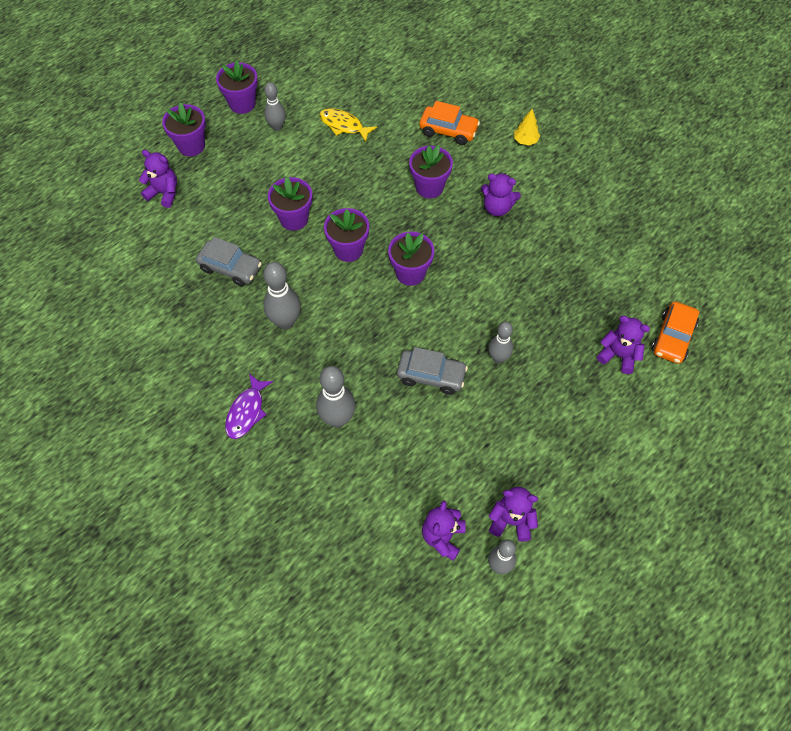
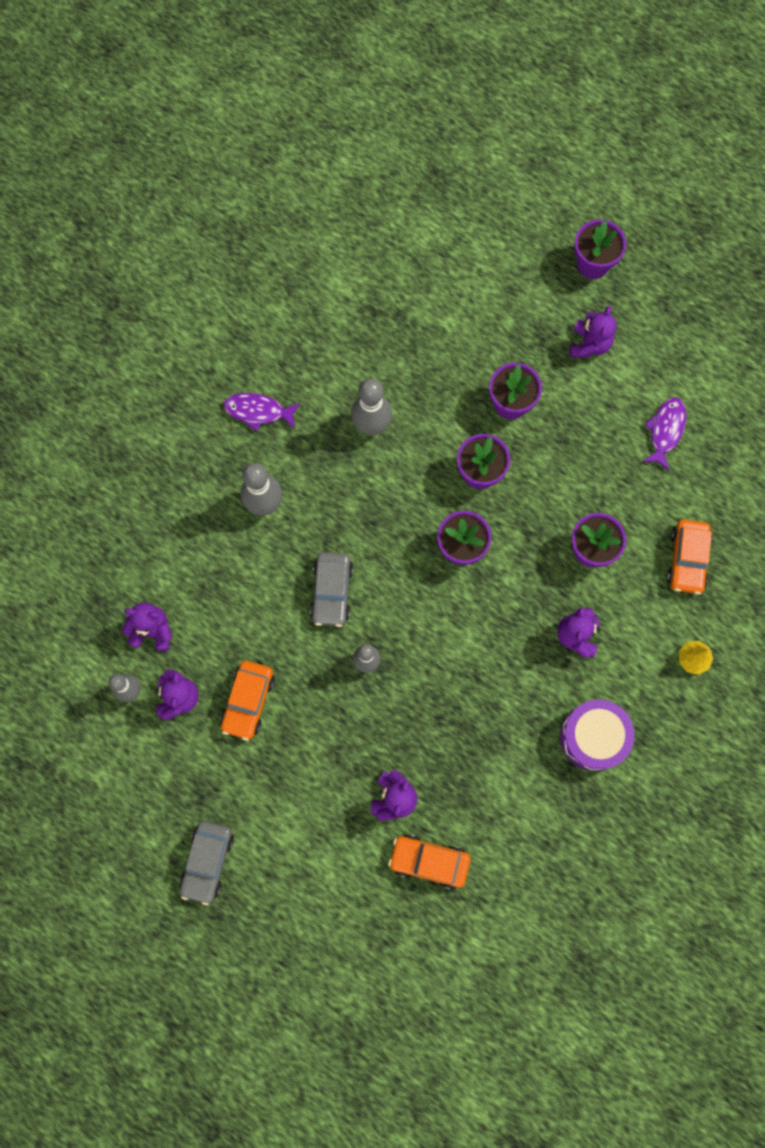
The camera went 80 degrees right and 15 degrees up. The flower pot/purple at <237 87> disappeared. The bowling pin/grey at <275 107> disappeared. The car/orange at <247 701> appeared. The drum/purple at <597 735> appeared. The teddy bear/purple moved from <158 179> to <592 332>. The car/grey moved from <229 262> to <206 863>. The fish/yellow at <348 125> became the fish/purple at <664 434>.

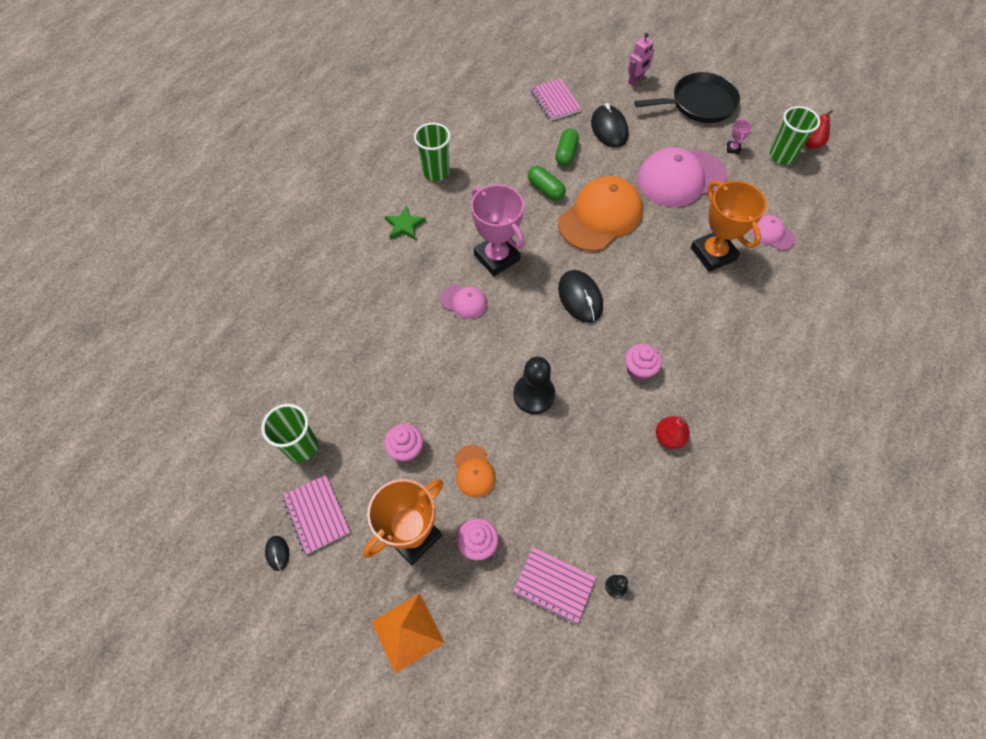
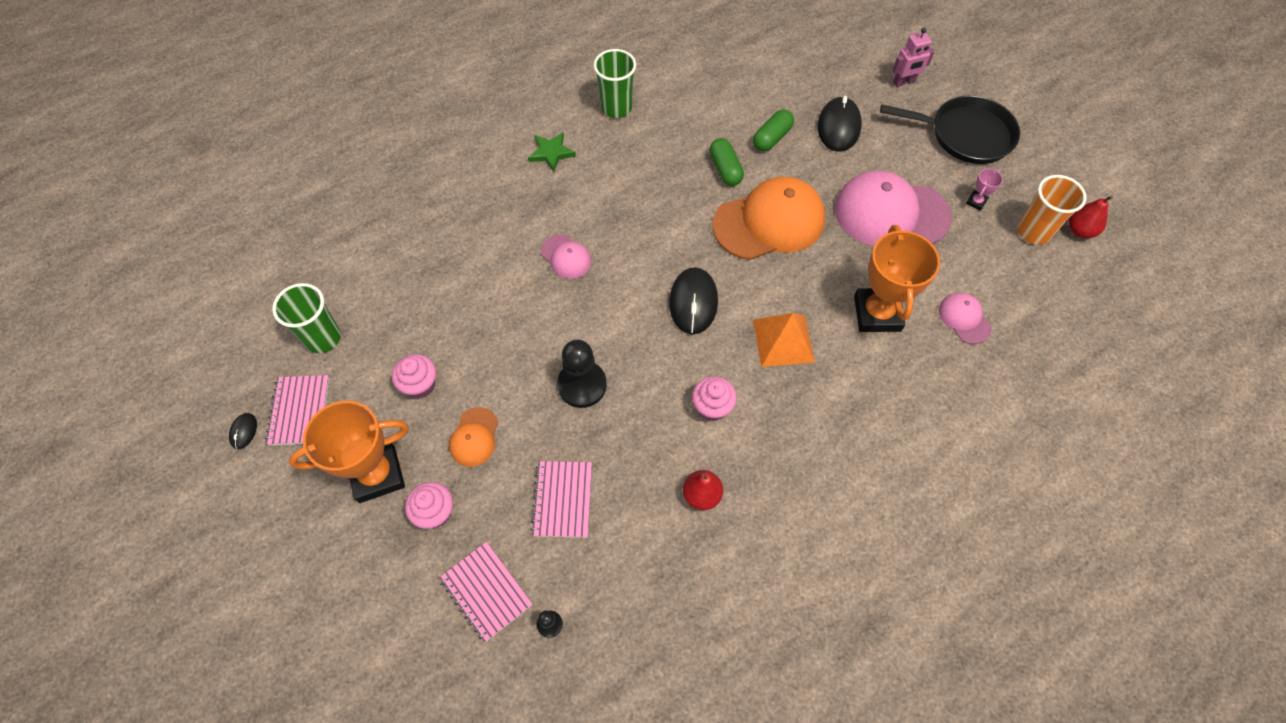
The camera went 25 degrees right and 0 degrees up. The trophy/pink at <497 230> disappeared. The pyramid/orange moved from <408 633> to <784 340>. The notebook/pink moved from <556 99> to <561 499>. The cup/green at <795 135> became the cup/orange at <1052 210>.

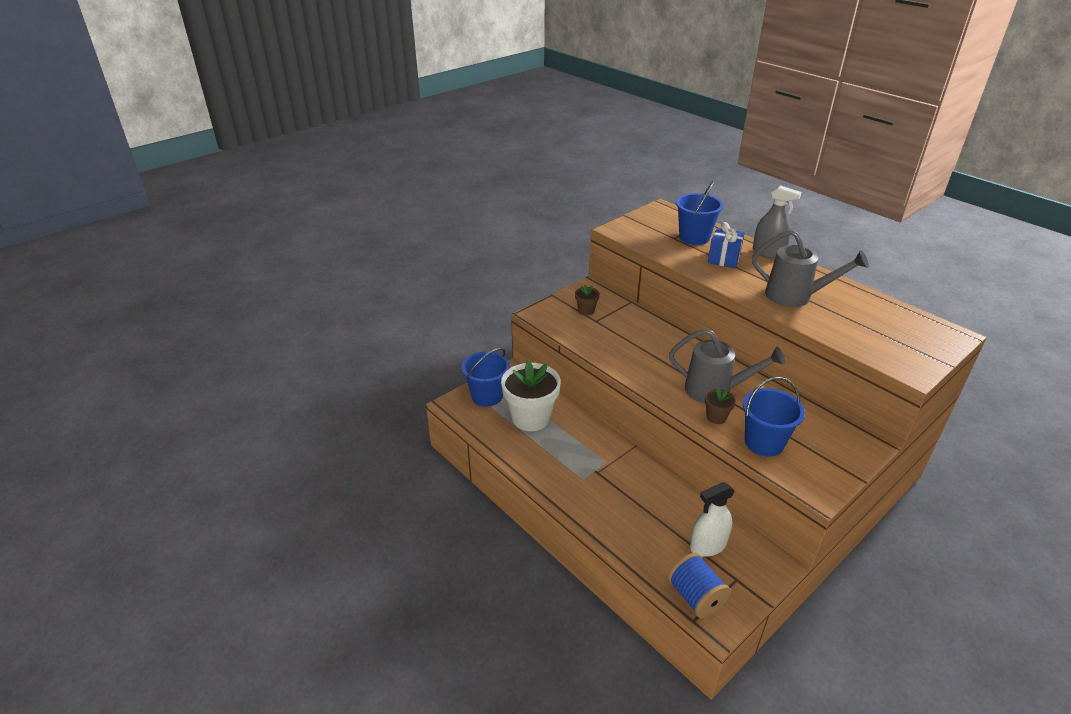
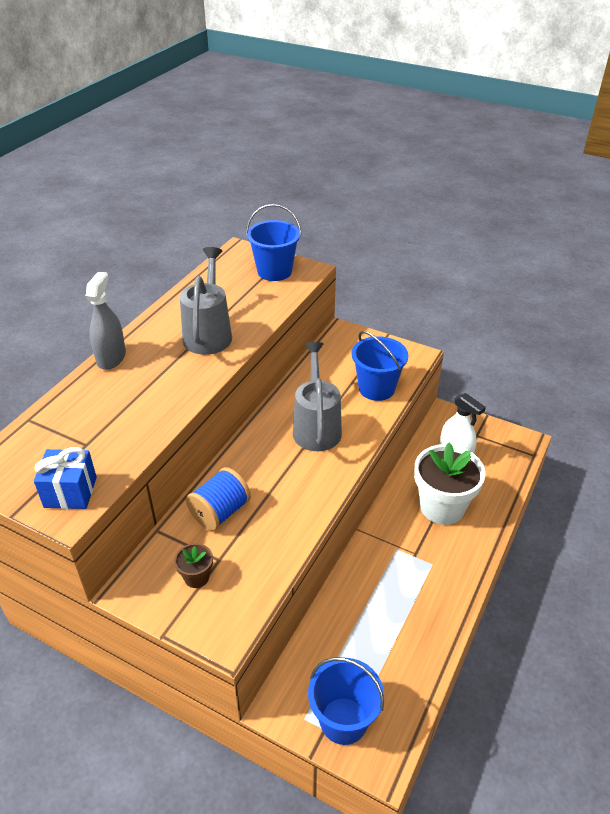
The camera went 110 degrees left and 5 degrees up. The flower pot/brown at <720 406> disappeared. The flower pot/white moved from <531 395> to <449 484>. The spool/blue moved from <699 585> to <218 499>. The bucket/blue moved from <700 213> to <274 242>. The gift/blue moved from <726 245> to <65 478>.

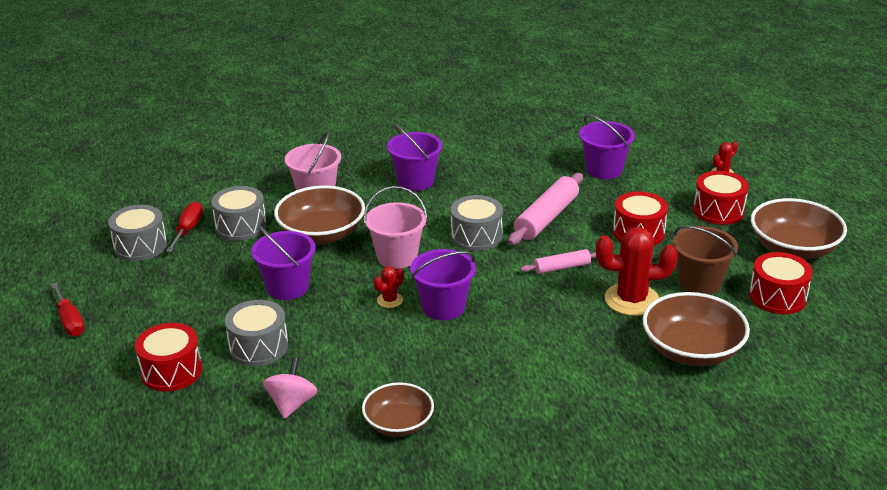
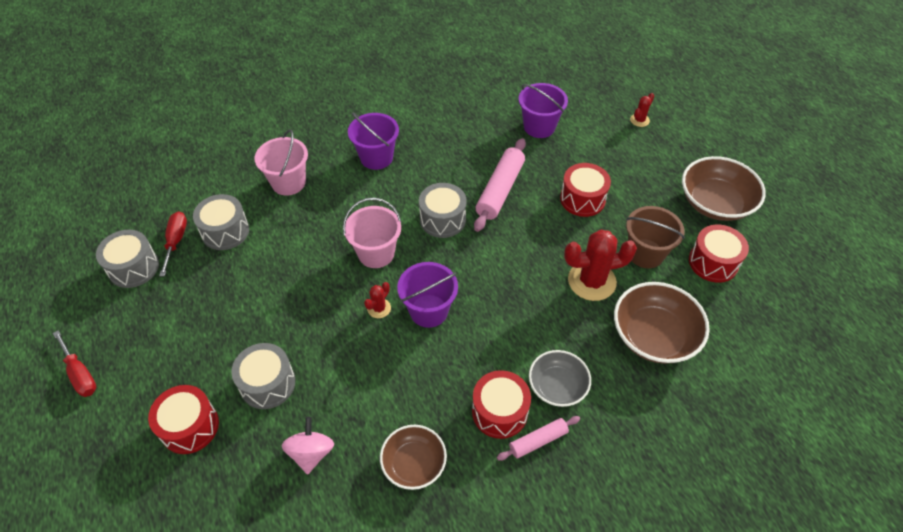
The camera went 10 degrees left and 20 degrees up. The bucket/purple at <283 262> disappeared. The bowl/brown at <319 214> disappeared. The bowl/grey at <560 378> appeared. The rolling pin/pink moved from <558 261> to <538 438>. The drum/red moved from <721 198> to <501 404>.

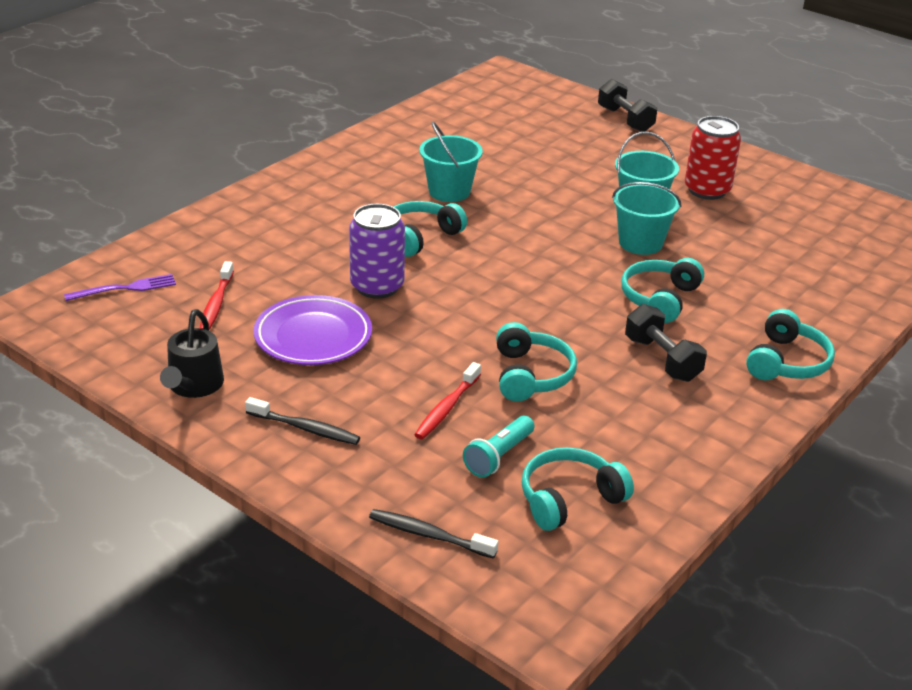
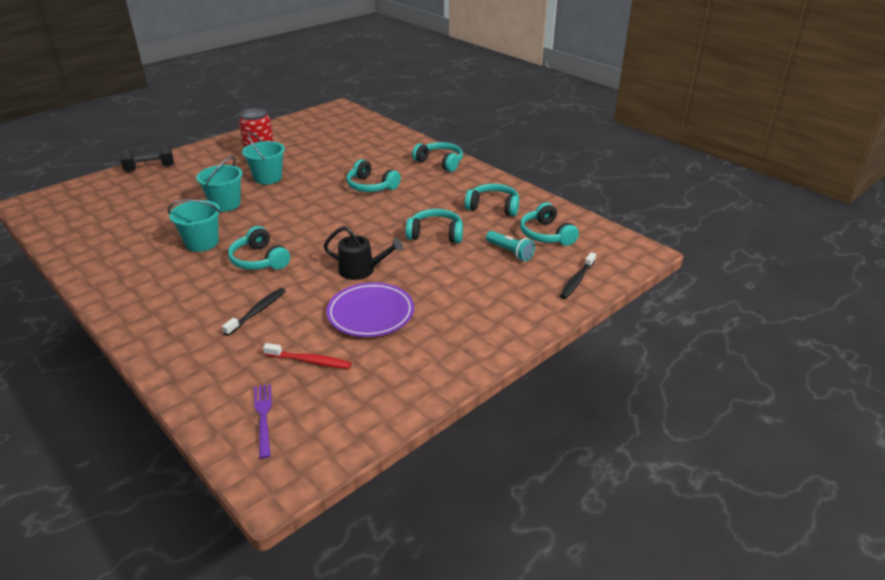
The camera went 80 degrees left and 0 degrees up. The can/purple at <377 251> disappeared. The toothbrush/red at <447 400> disappeared. The dumbbell/black at <666 343> disappeared. The headphones/turquoise at <492 200> appeared. The watering can/black moved from <192 353> to <363 253>. The toothbrush/black moved from <302 421> to <254 312>. The bucket/turquoise moved from <646 218> to <219 184>.

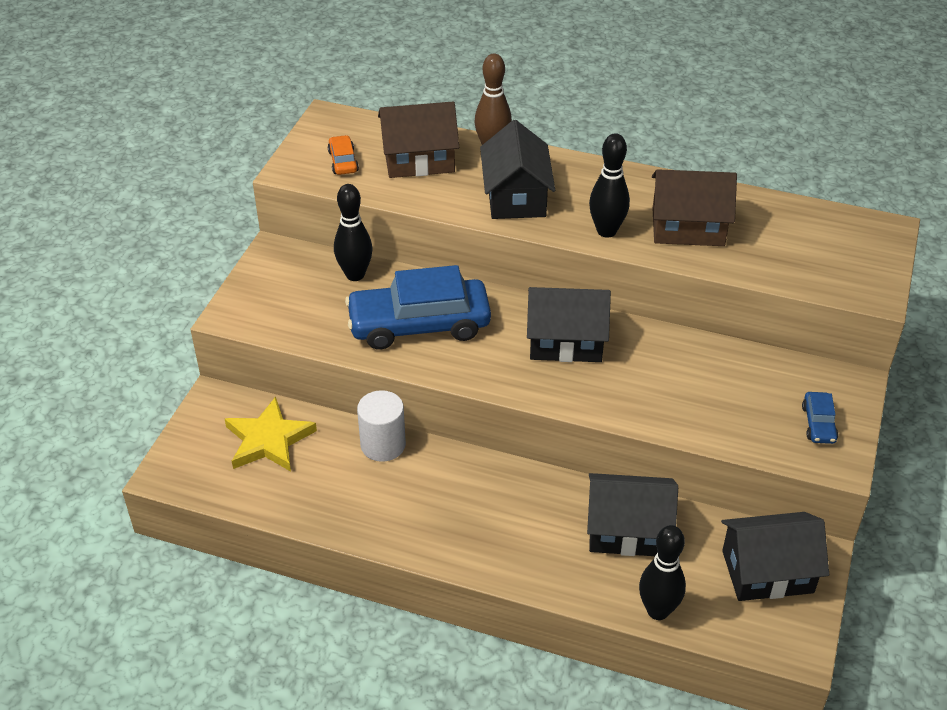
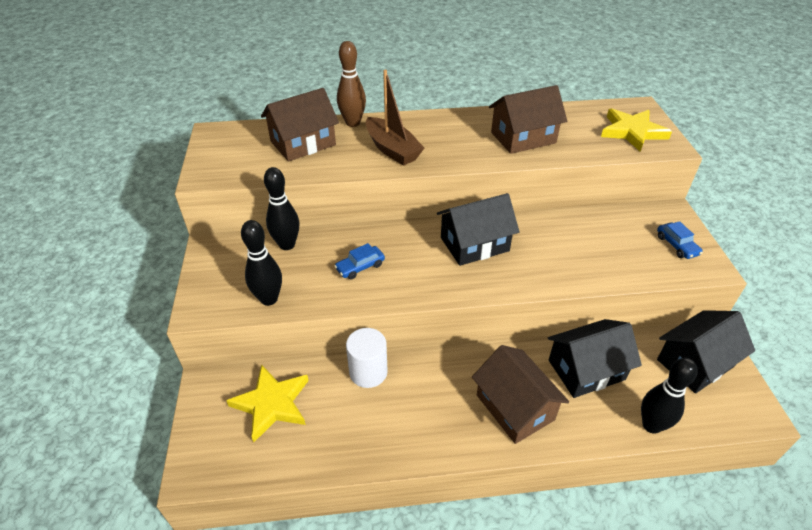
The camera went 25 degrees left and 0 degrees up. The car/orange at <343 155> disappeared. The house/brown at <520 394> appeared. The star/yellow at <636 130> appeared. The bowling pin/black moved from <609 185> to <261 263>. The house/black at <517 169> was replaced by the boat/brown at <395 118>. The car/blue at <418 307> changed to 0.42 times the size.

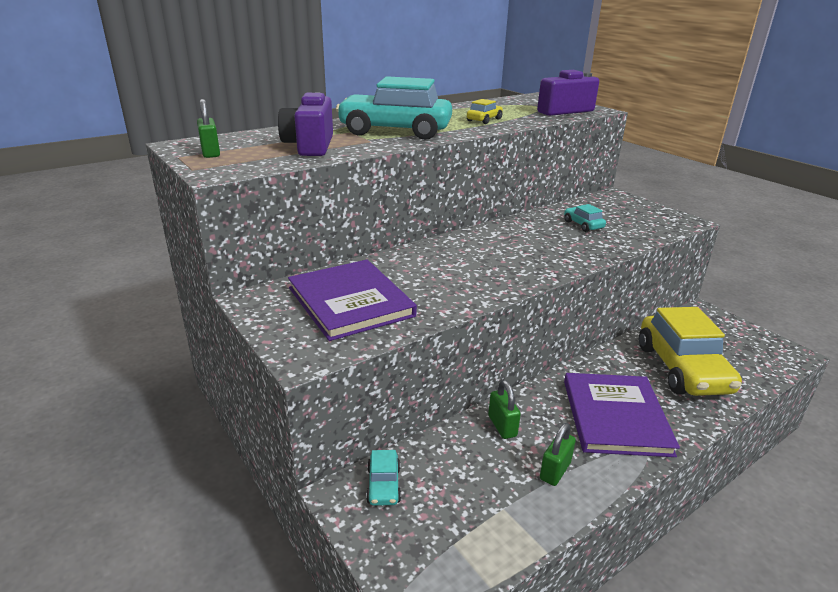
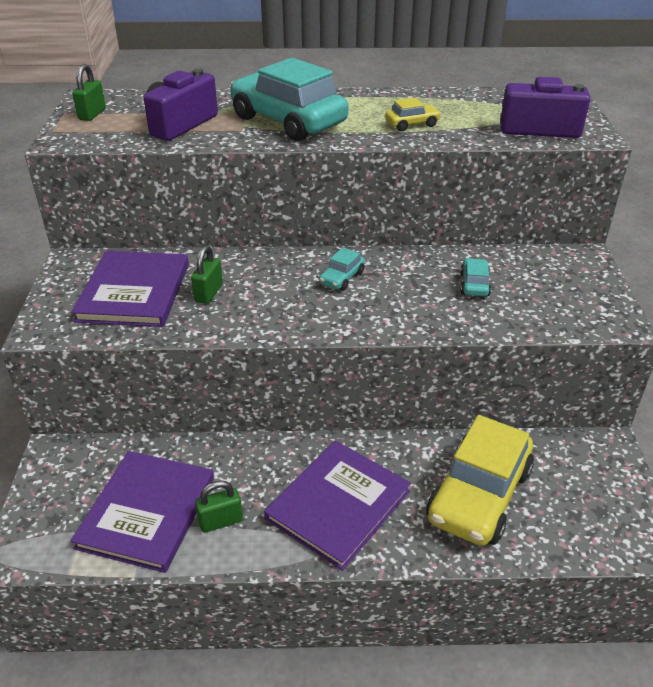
The camera went 35 degrees right and 10 degrees up. The book/purple at <142 512> appeared. The car/turquoise moved from <383 478> to <342 269>. The padlock/green moved from <504 409> to <207 274>.

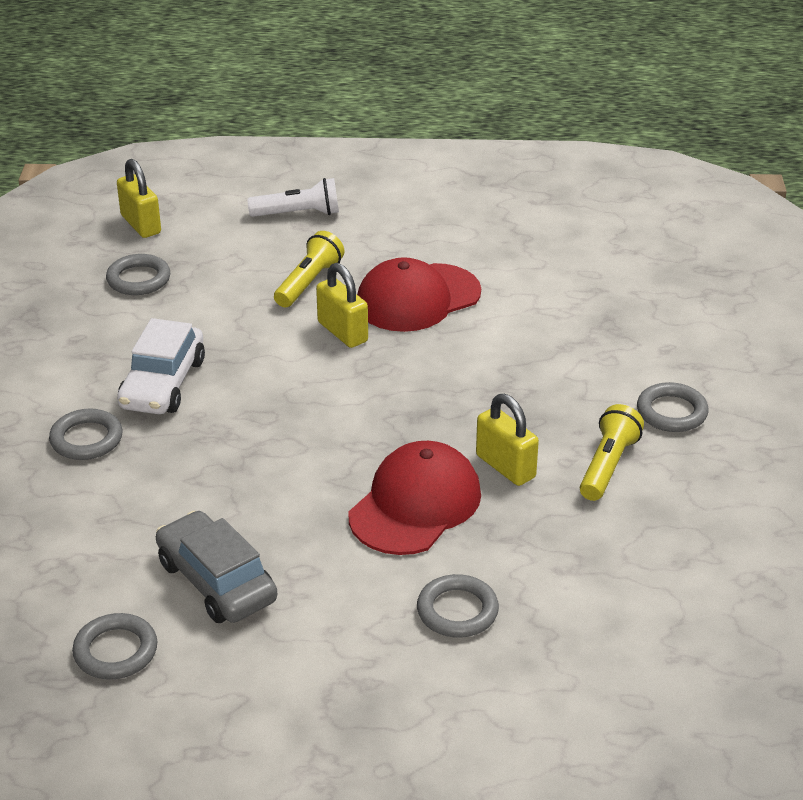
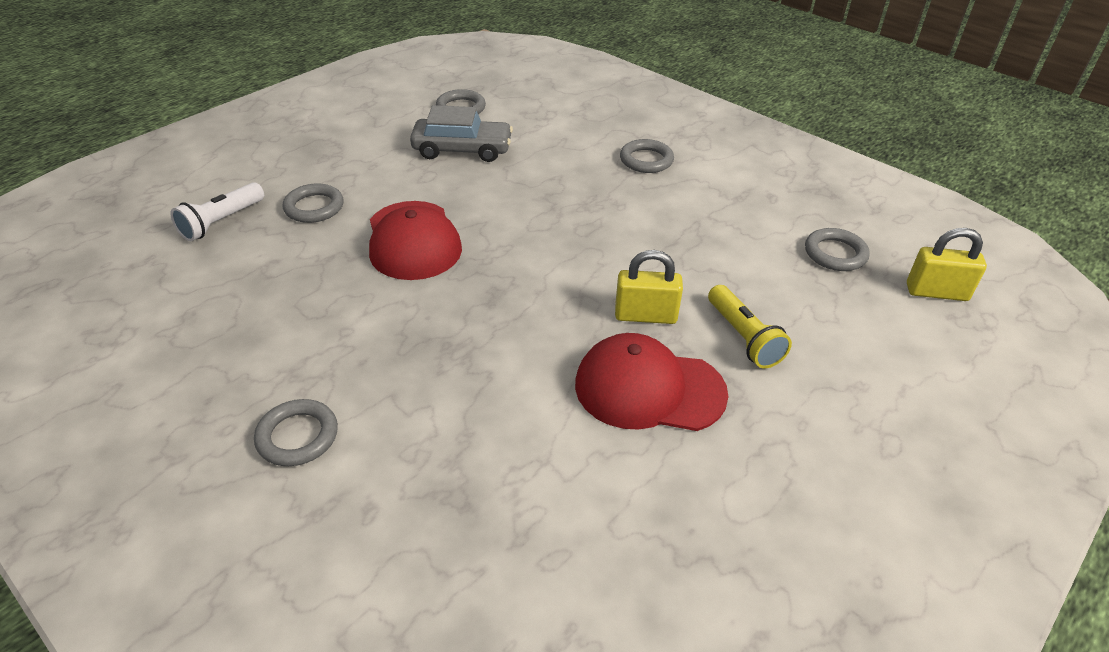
The camera went 130 degrees right and 5 degrees up. The car/white at <161 366> disappeared. The padlock/yellow at <507 440> disappeared. The flashlight/yellow at <612 452> disappeared. The flashlight/white moved from <293 197> to <217 211>. The cap/red at <419 294> turned 90 degrees counterclockwise.

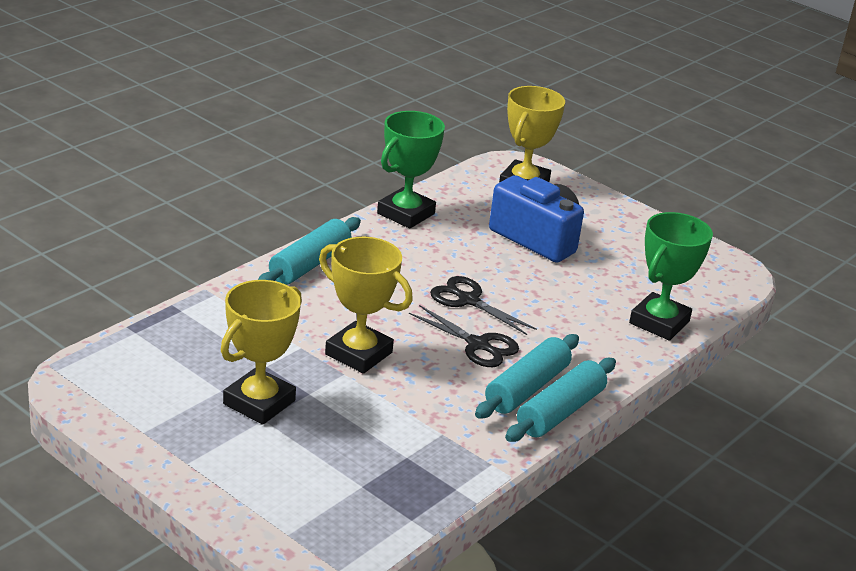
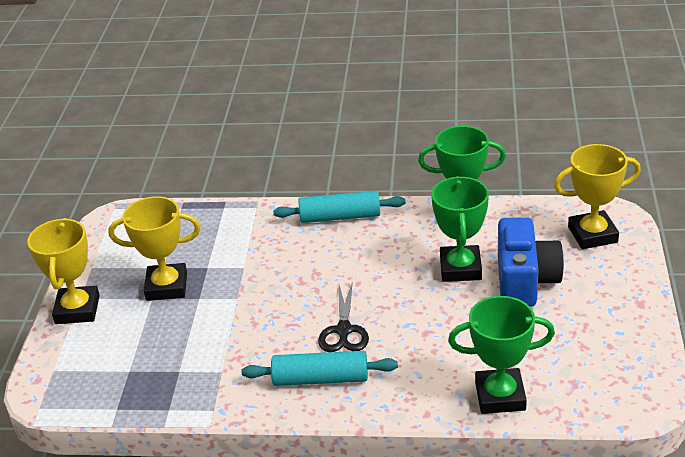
The camera went 60 degrees right and 5 degrees up. The scissors/black at <483 305> disappeared. The rolling pin/turquoise at <560 400> disappeared. The trophy/green at <460 229> appeared. The trophy/yellow moved from <366 305> to <63 271>.

